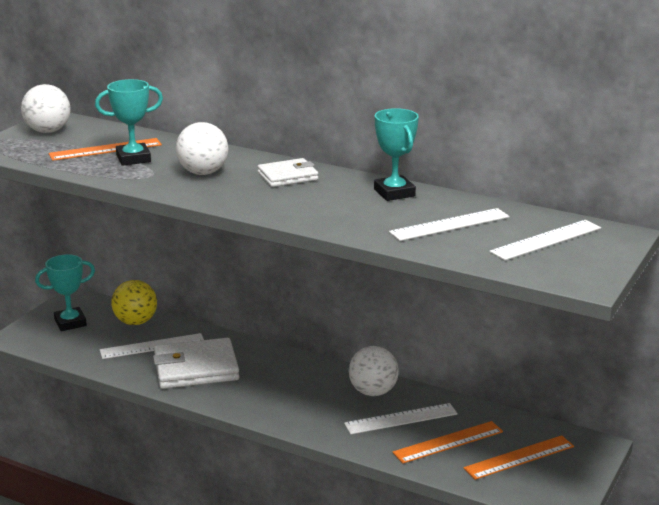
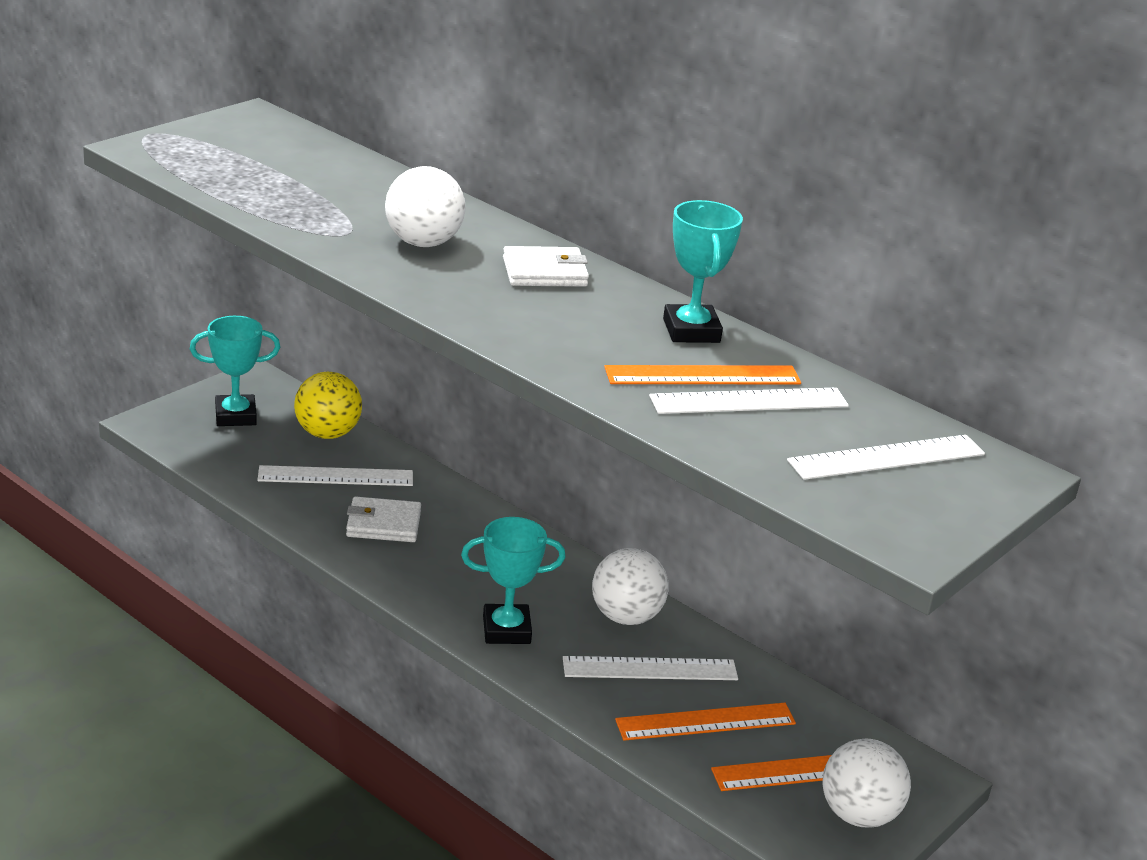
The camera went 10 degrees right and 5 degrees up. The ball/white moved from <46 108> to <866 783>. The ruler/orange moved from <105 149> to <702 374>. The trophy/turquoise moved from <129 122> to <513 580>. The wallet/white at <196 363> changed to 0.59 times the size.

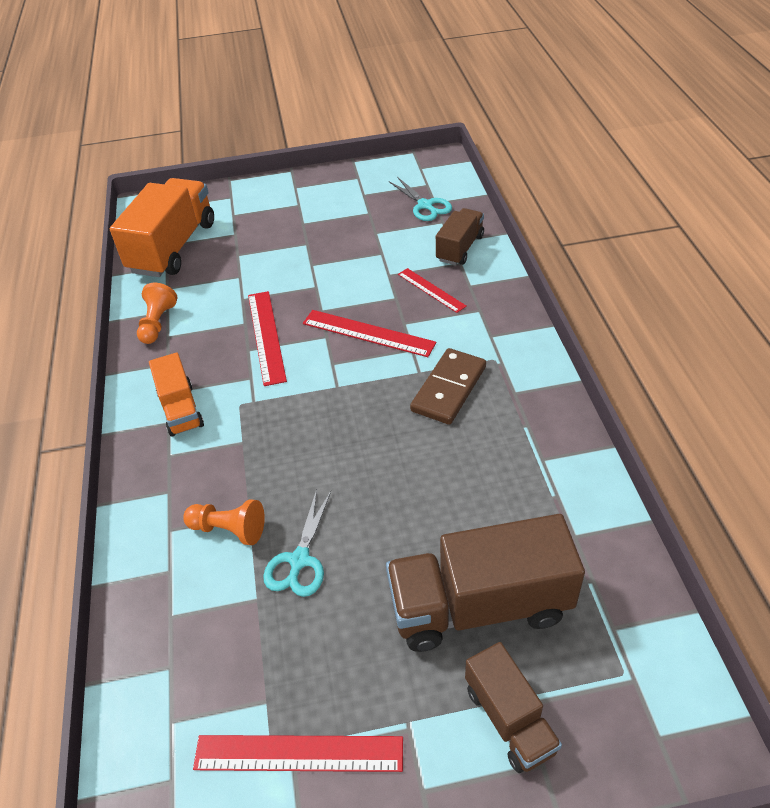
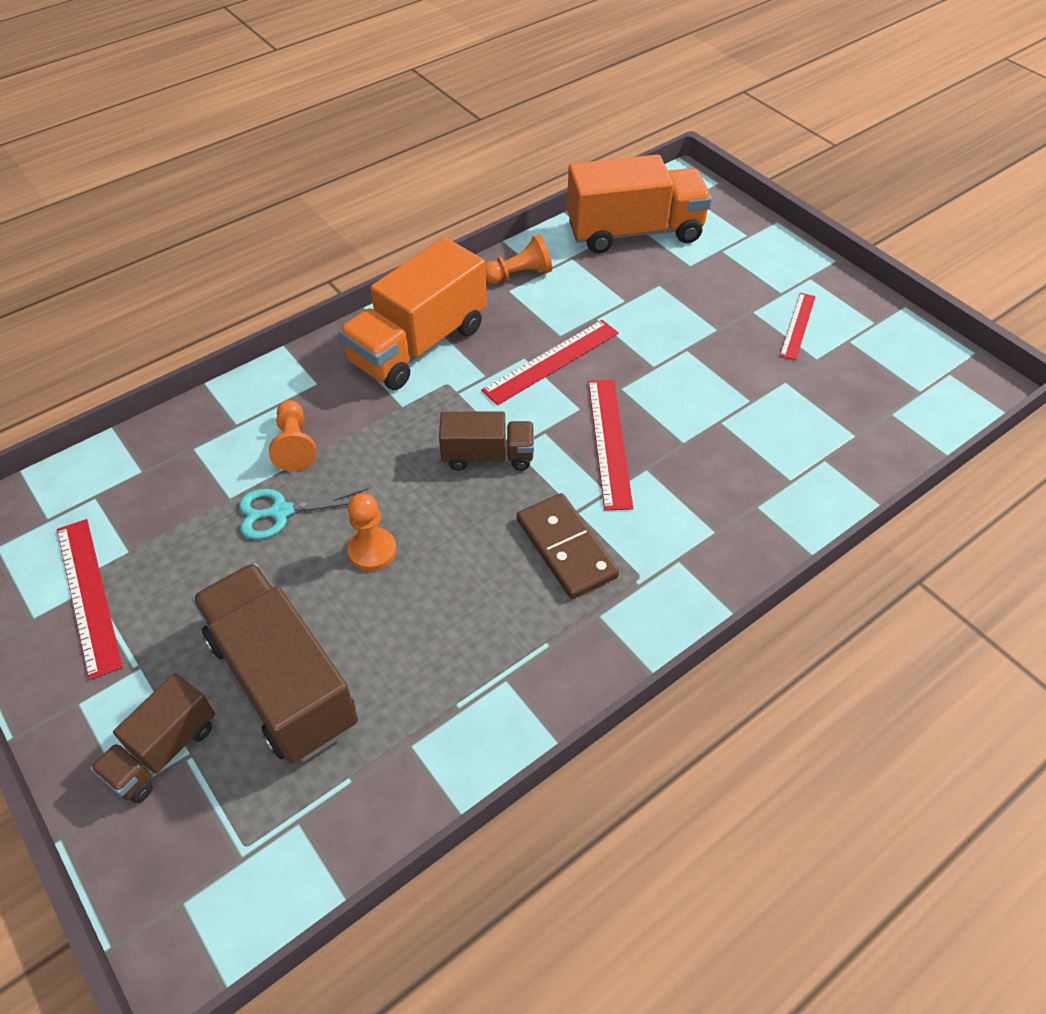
The camera went 60 degrees right and 5 degrees up. The scissors/turquoise at <420 199> disappeared. The pawn/orange at <372 532> appeared. The ruler/red moved from <432 290> to <798 326>. The truck/brown moved from <460 236> to <486 441>. The domino/brown at <448 386> turned 60 degrees clockwise. The truck/orange at <176 394> changed to 1.78 times the size.

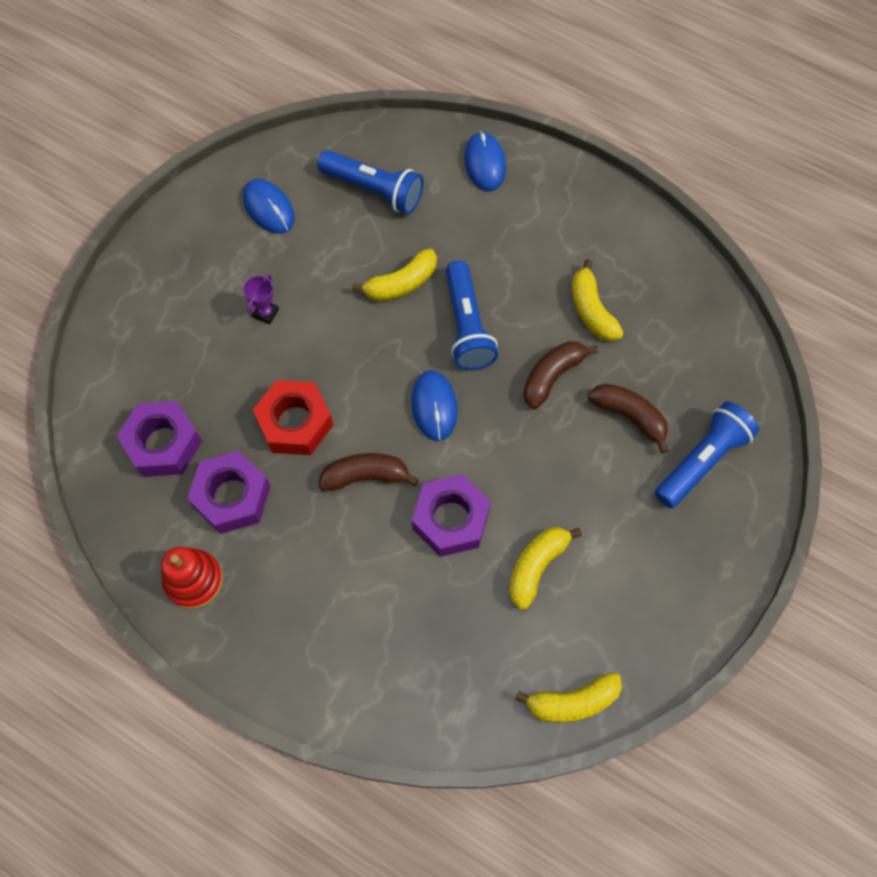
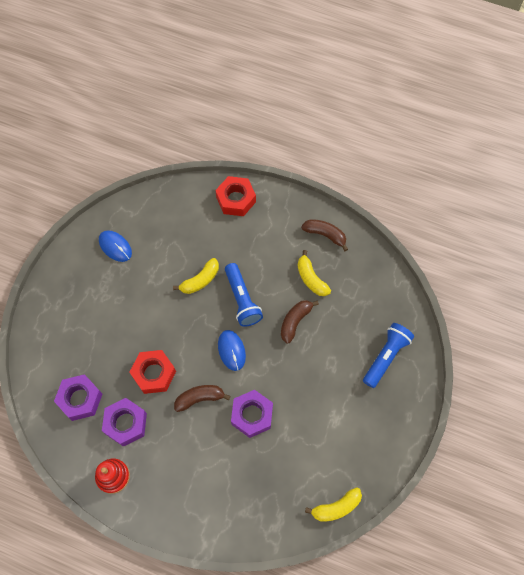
The camera went 10 degrees left and 0 degrees up. The trophy/purple at <261 299> disappeared. The flashlight/blue at <370 182> disappeared. The banana/yellow at <545 568> disappeared. The banana/brown moved from <628 418> to <324 235>. The mouse/blue at <485 161> was replaced by the nut/red at <235 196>.

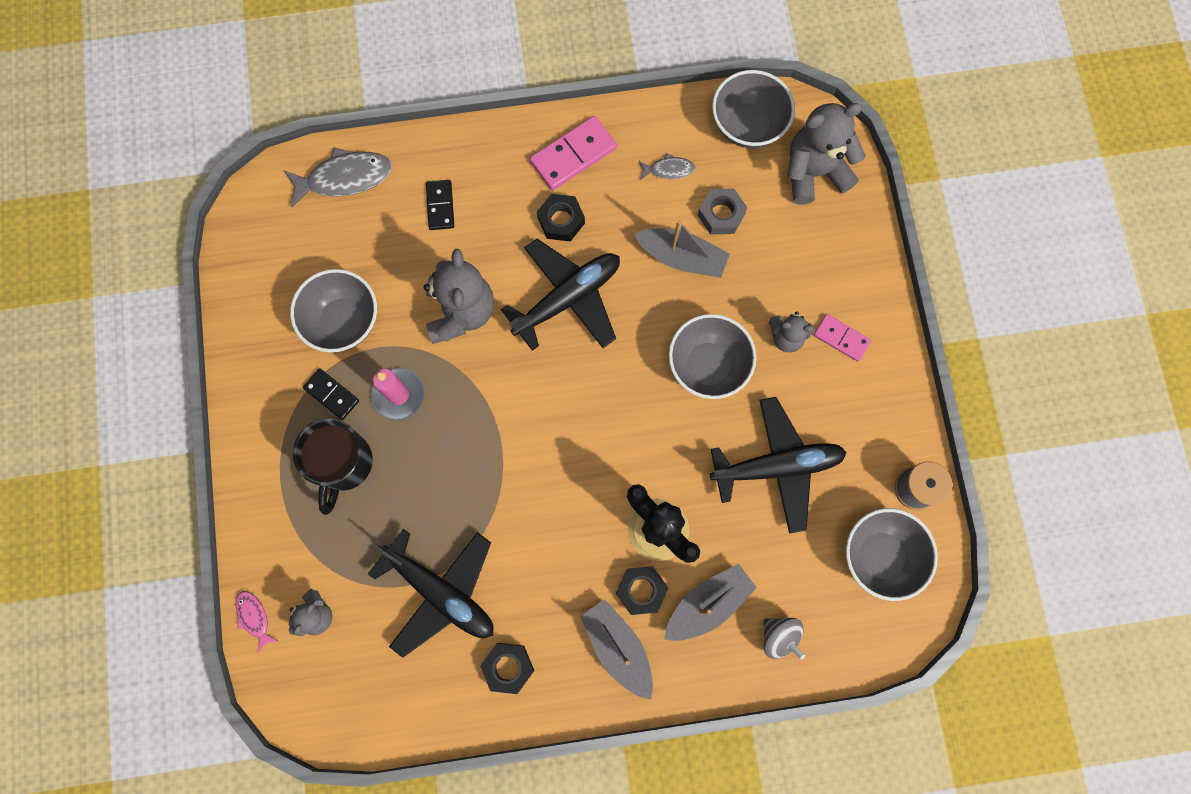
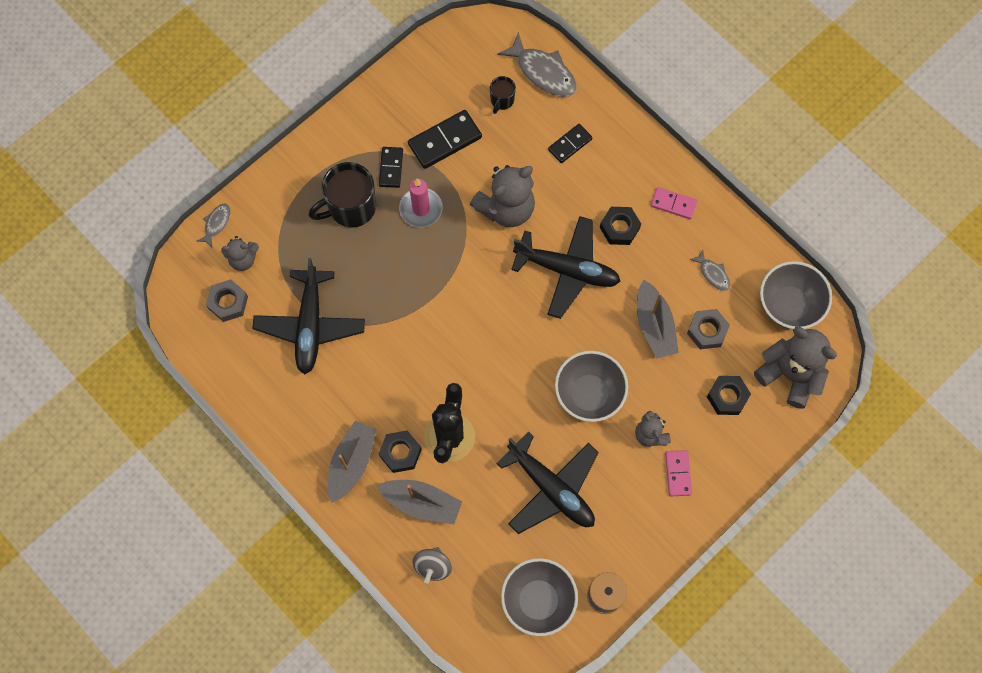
The camera went 55 degrees right and 5 degrees down. The nut/grey at <227 300> appeared. The mug/black at <503 95> appeared. The nut/black moved from <507 668> to <729 395>. The bowl/grey at <333 310> was replaced by the domino/black at <445 139>. The fish/pink at <257 621> became the fish/grey at <213 225>. The domino/pink at <573 153> changed to 0.62 times the size.

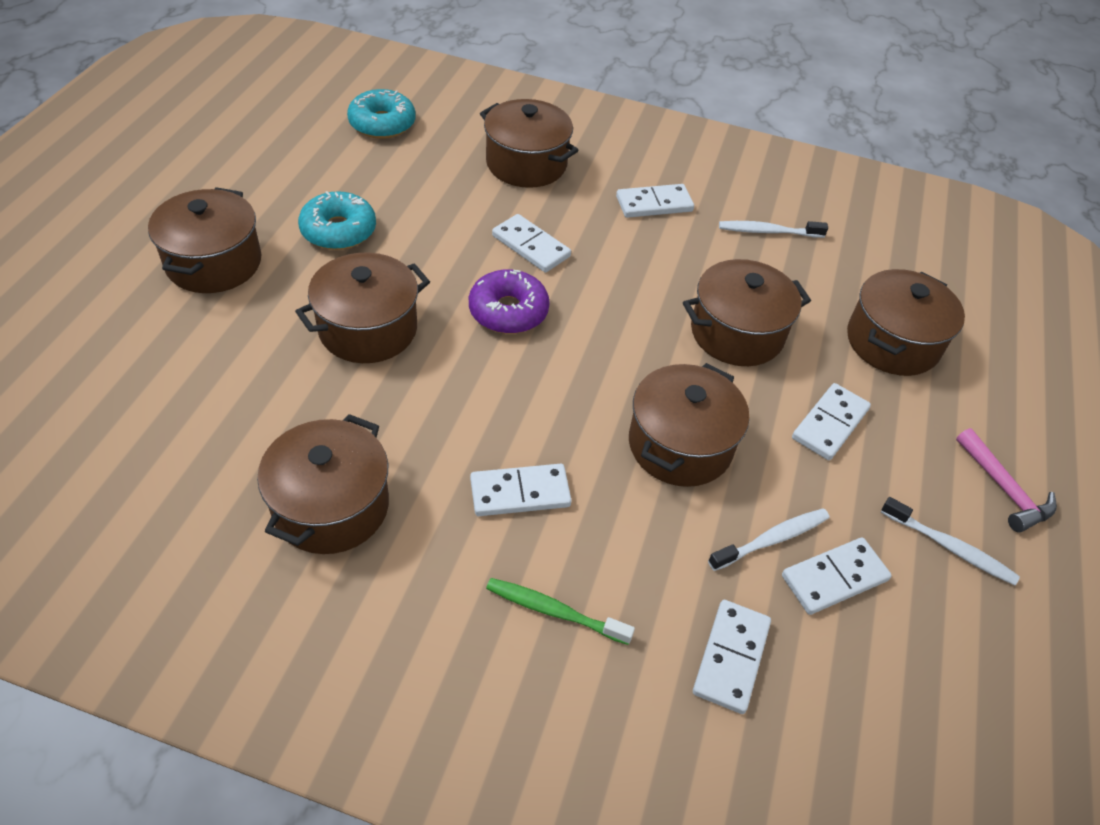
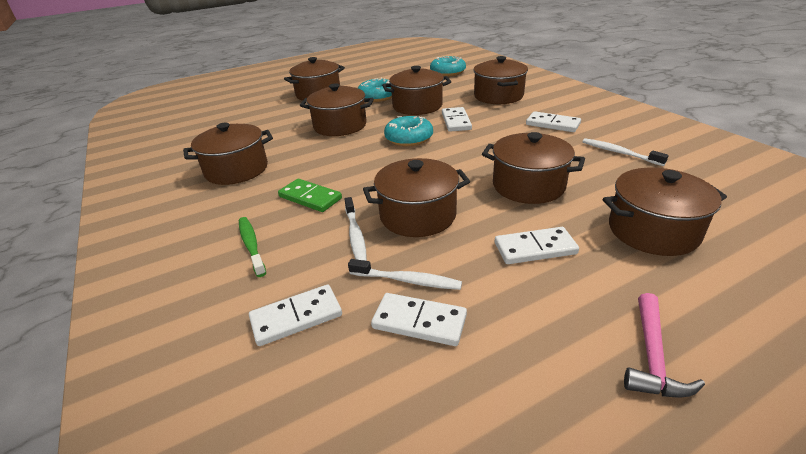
The camera went 50 degrees right and 15 degrees down. The pot/brown at <416 90> appeared. The toothbrush/white moved from <950 541> to <355 229>. The donut/purple at <509 301> became the donut/turquoise at <408 131>. The domino/white at <521 490> became the domino/green at <310 195>.

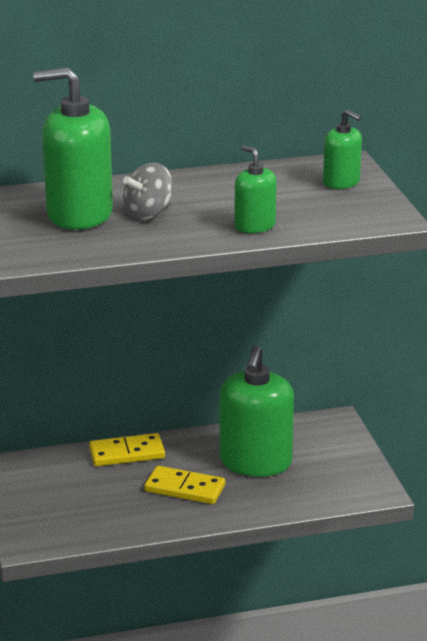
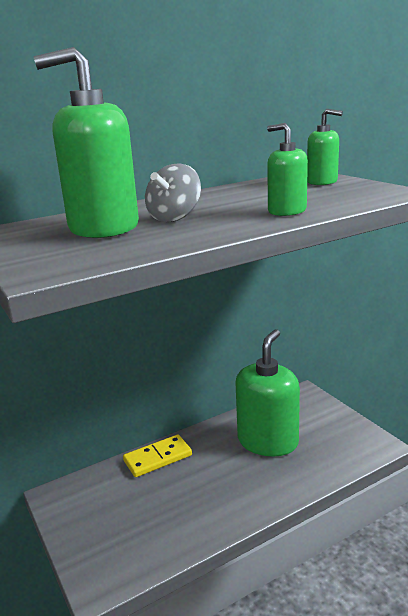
The camera went 15 degrees left and 5 degrees down. The domino/yellow at <184 485> disappeared. The soap dispenser/green at <257 411> turned 150 degrees counterclockwise.

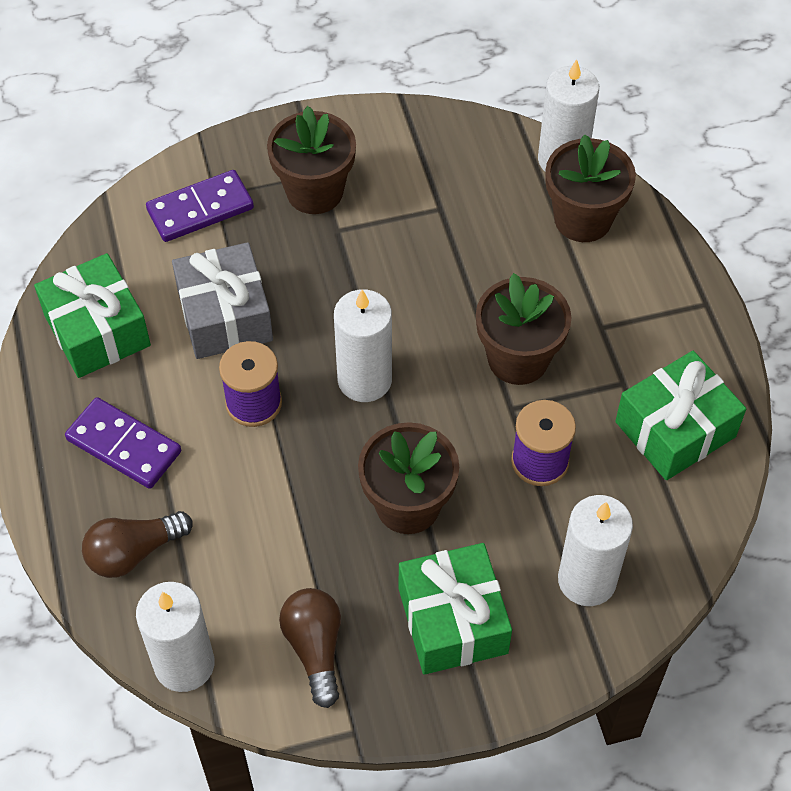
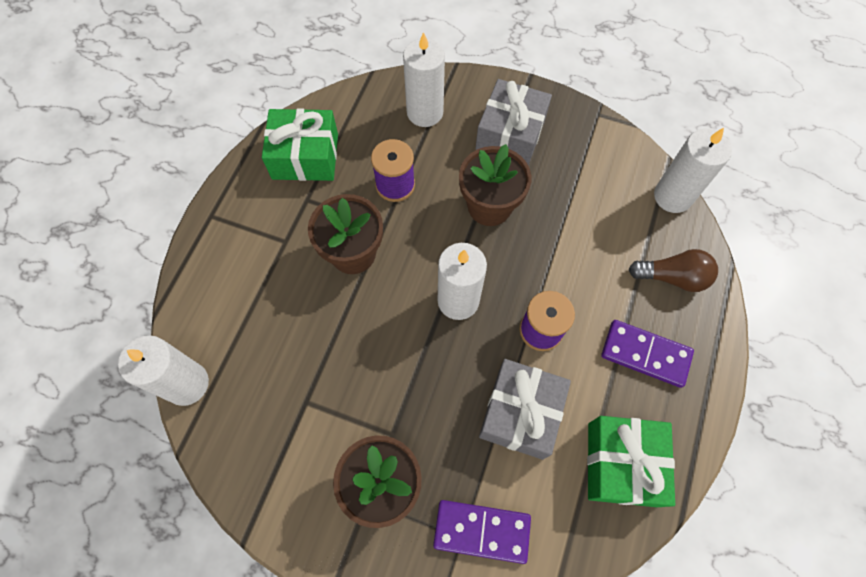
The camera went 145 degrees left and 10 degrees up. The light bulb/brown at <310 648> disappeared. The flower pot/brown at <590 188> disappeared. The gift/green at <455 609> became the gift/grey at <513 122>. The domino/purple at <123 443> turned 45 degrees counterclockwise.

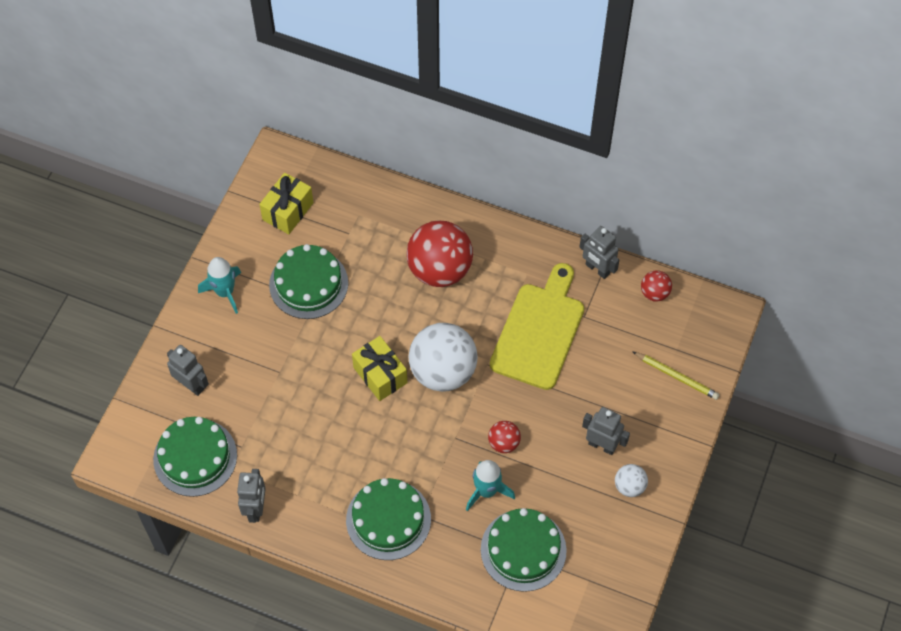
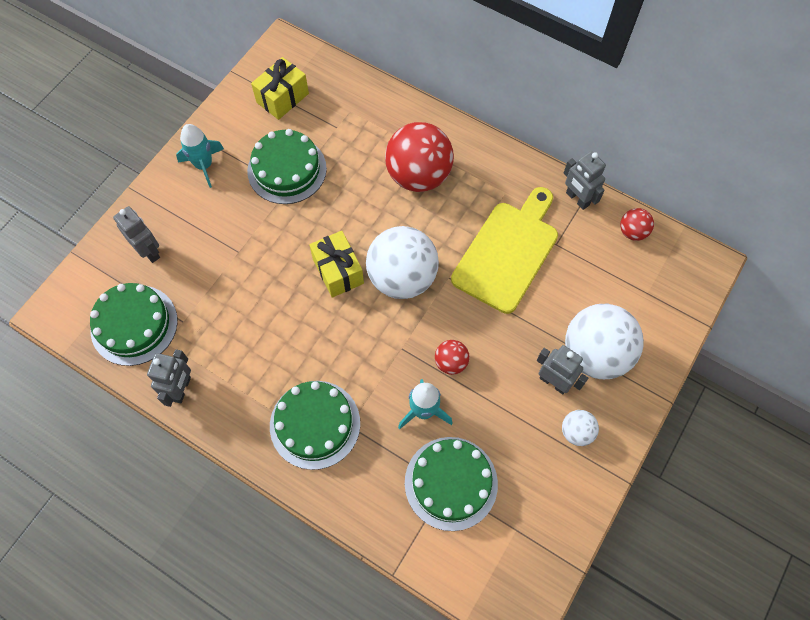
The camera went 10 degrees right and 5 degrees up. The pencil/yellow at <676 375> disappeared. The ball/white at <604 341> appeared.

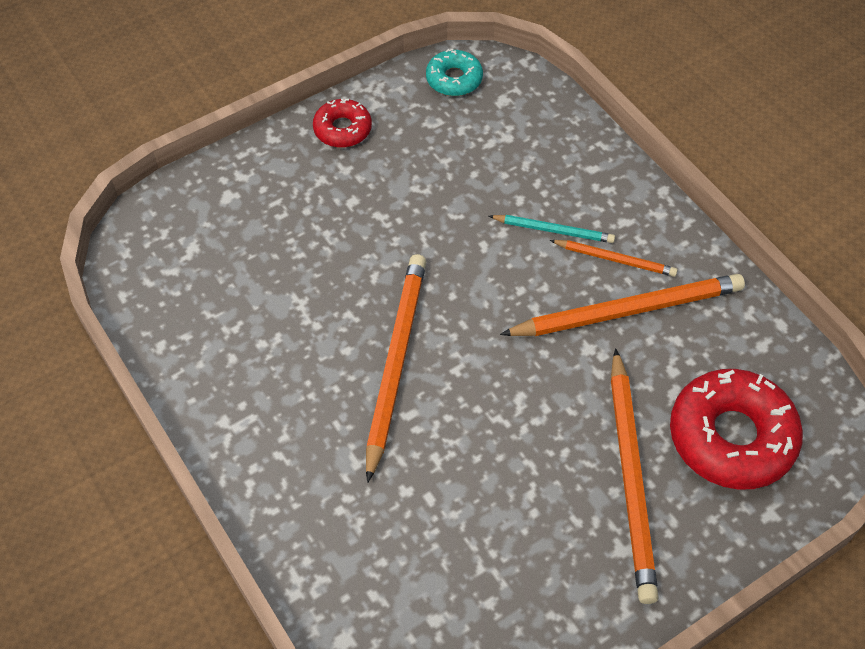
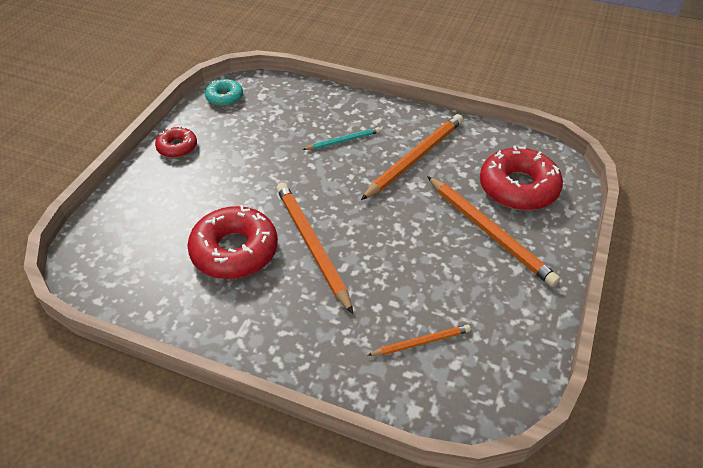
The camera went 35 degrees left and 10 degrees down. The donut/red at <232 242> appeared. The pencil/orange moved from <614 258> to <419 340>.

